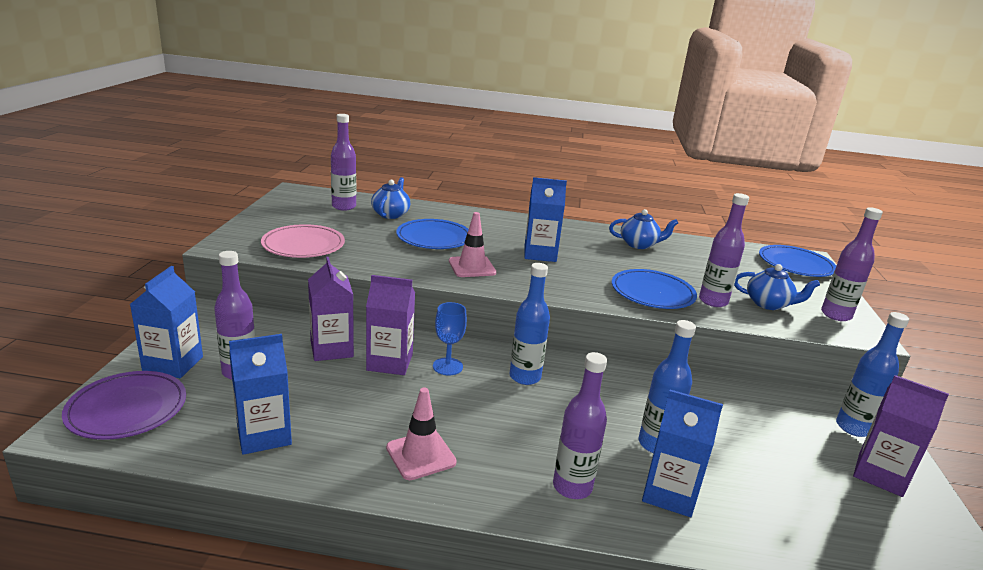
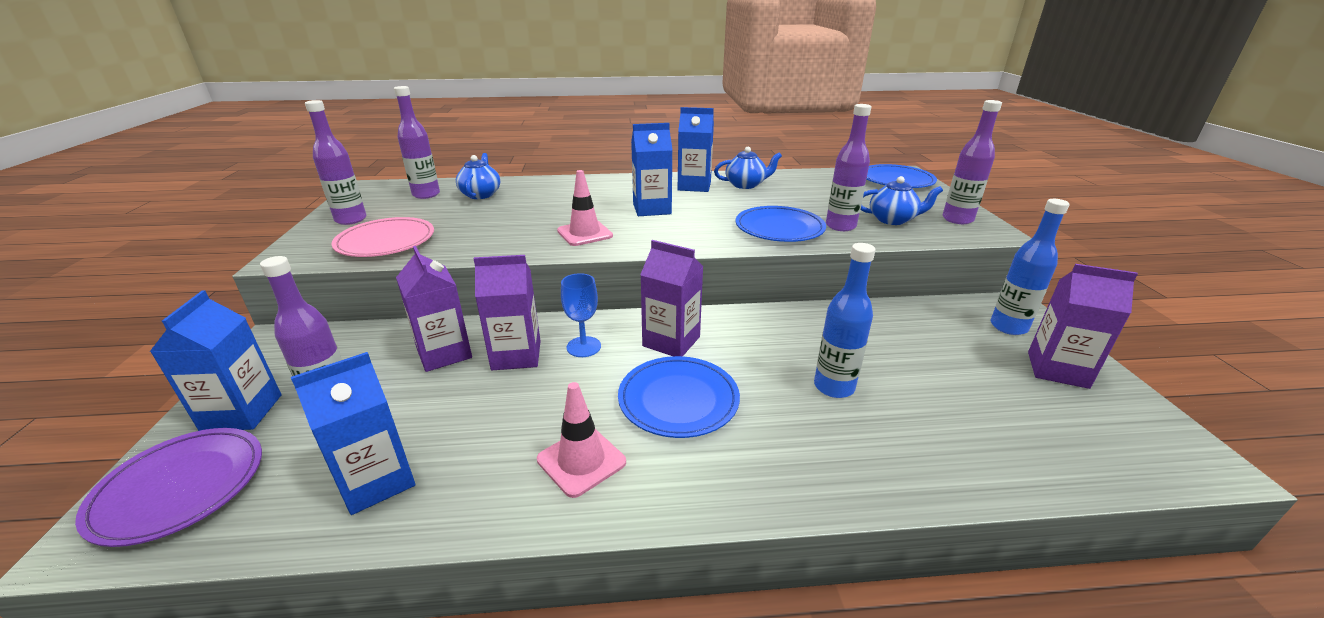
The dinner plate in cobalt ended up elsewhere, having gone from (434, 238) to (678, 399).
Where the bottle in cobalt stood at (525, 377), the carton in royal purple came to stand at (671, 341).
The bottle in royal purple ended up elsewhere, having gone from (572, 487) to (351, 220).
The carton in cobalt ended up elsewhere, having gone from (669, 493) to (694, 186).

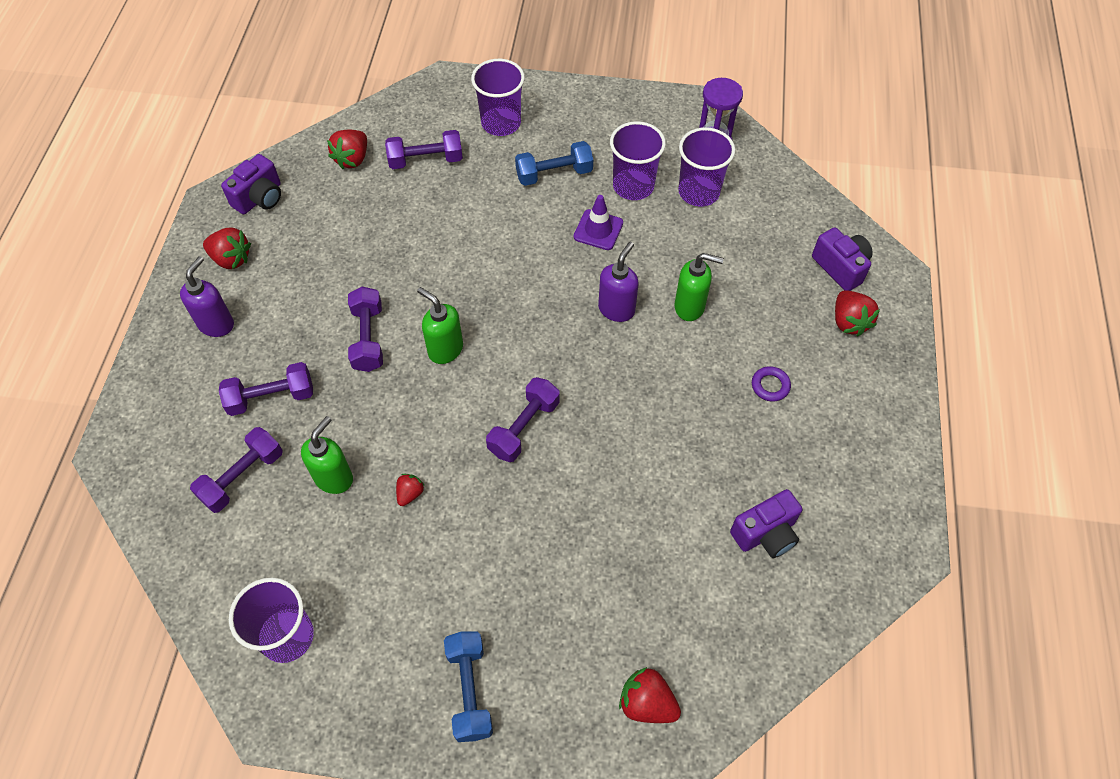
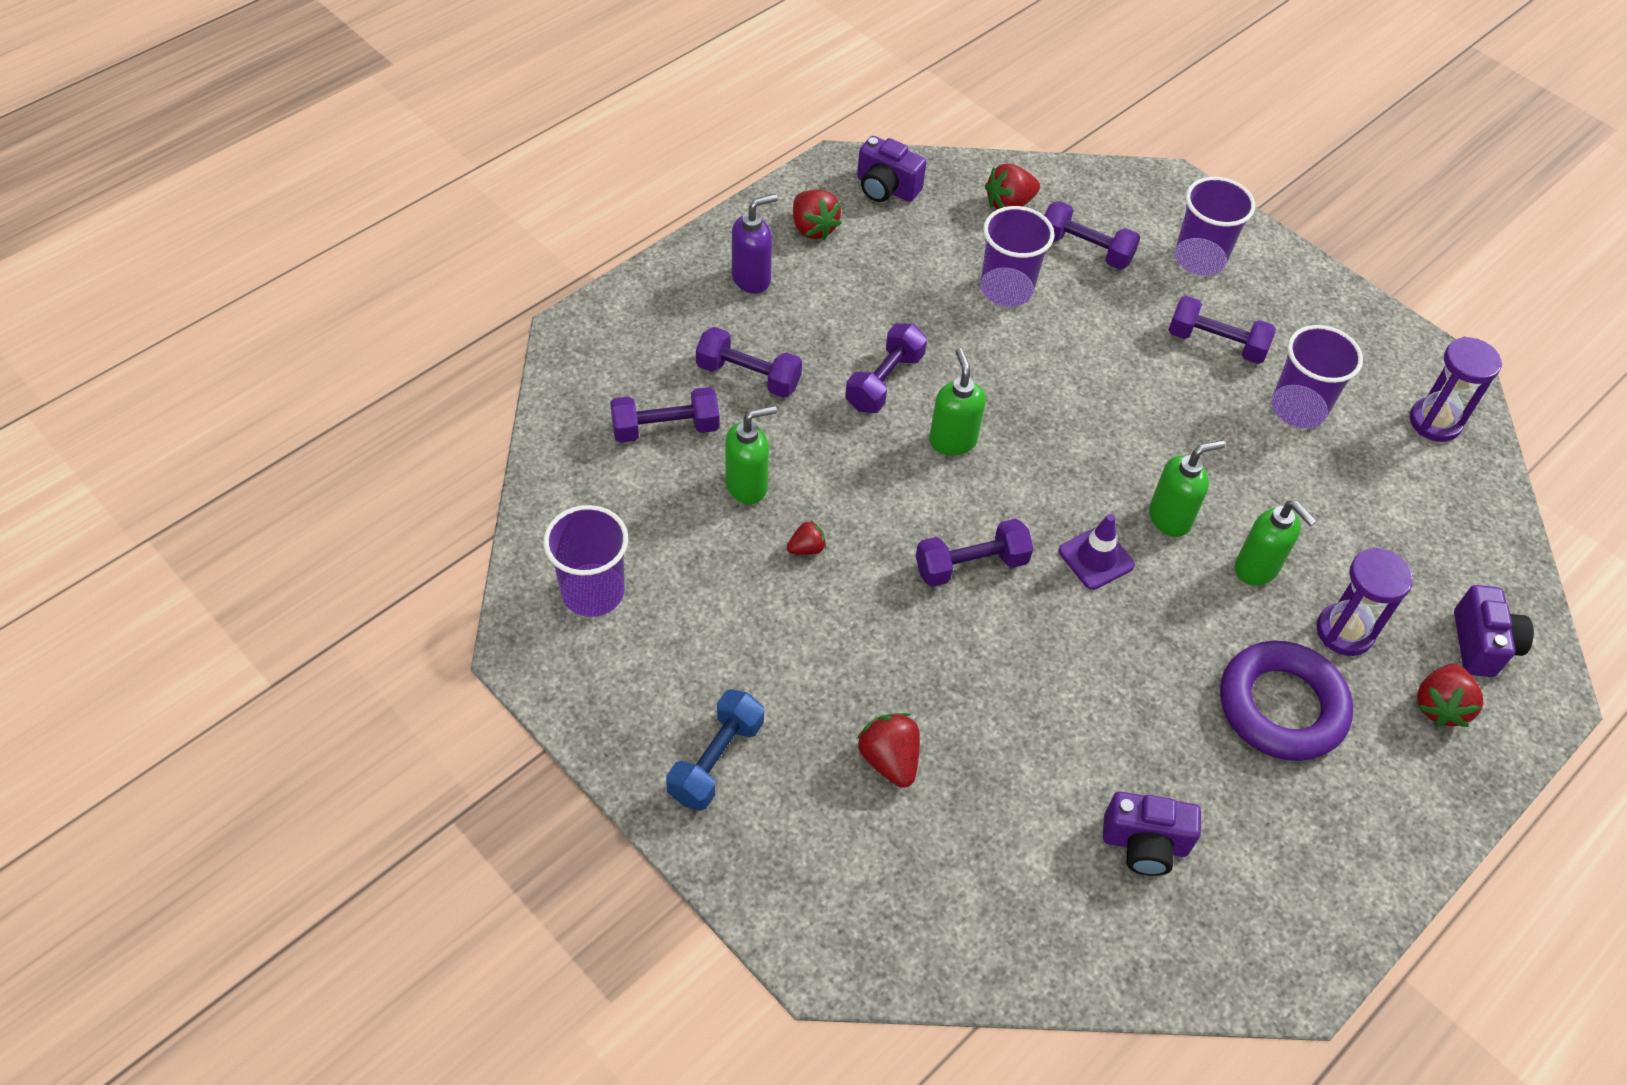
The camera in royal purple at (260, 198) ended up facing another way, 45 degrees clockwise from before.
What was the dumbbell in cobalt at (554, 174) turned into the dumbbell in royal purple at (1216, 343).
The safety cone in royal purple ended up elsewhere, having gone from (598, 230) to (1096, 558).
What was the soap dispenser in royal purple at (616, 309) turned into the soap dispenser in emerald at (1170, 518).
The toy strawberry in red ended up elsewhere, having gone from (647, 703) to (889, 760).
The cup in royal purple ended up elsewhere, having gone from (698, 192) to (1006, 289).
The size of the hoop in royal purple at (770, 386) changed by a factor of 2.45.
The second view gained the sand timer in royal purple at (1344, 631).

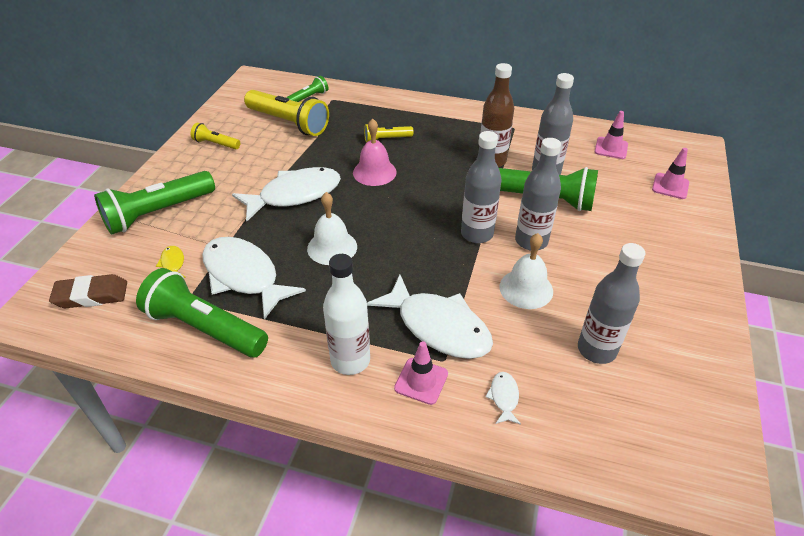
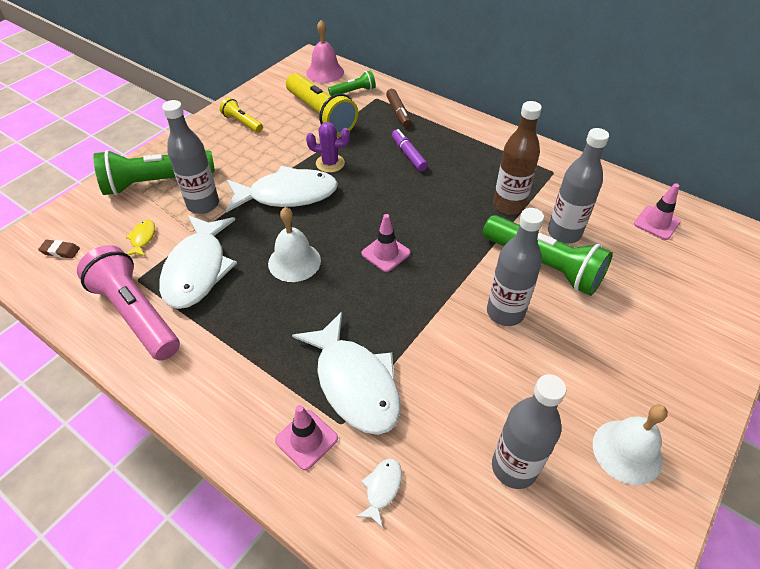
The size of the pencil eraser in russet at (91, 295) changed by a factor of 0.54.
What was the torch in emerald at (205, 328) turned into the torch in rosy at (136, 314).
The fish in pure white at (244, 276) ended up facing another way, 150 degrees counterclockwise from before.
The second view lost the bottle in pure white at (350, 360).
The bell in rosy ended up elsewhere, having gone from (374, 172) to (325, 72).
Where the torch in yellow stood at (386, 139), the felt pen in royal purple came to stand at (408, 154).
The bottle in grey ended up elsewhere, having gone from (477, 234) to (203, 204).
The bell in pure white ended up elsewhere, having gone from (526, 288) to (627, 451).
The safety cone in rosy ended up elsewhere, having gone from (670, 186) to (385, 253).
The second view gained the cactus in royal purple at (330, 163).
The second view gained the felt pen in russet at (398, 112).

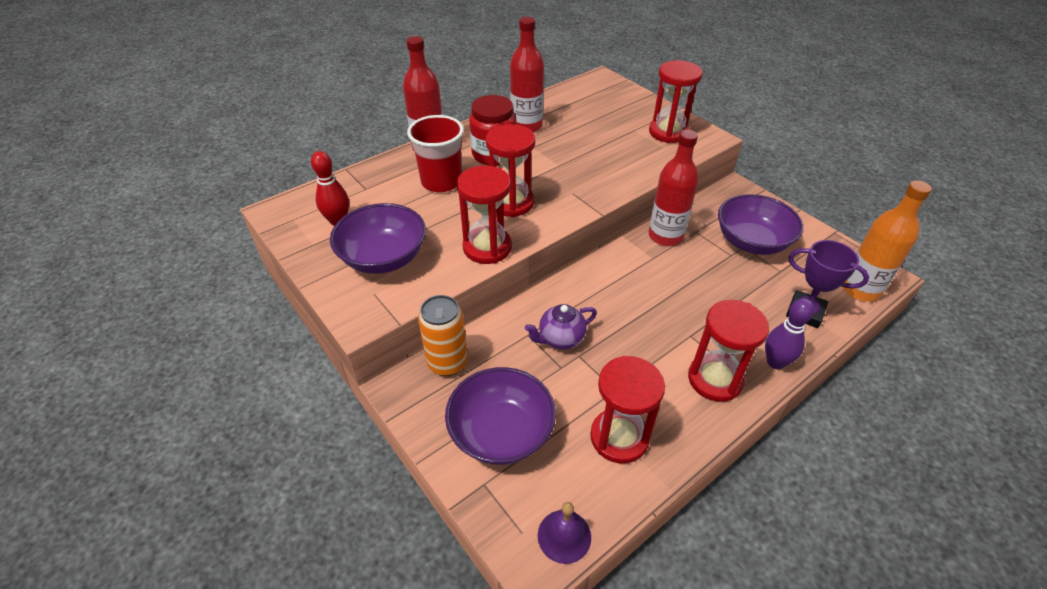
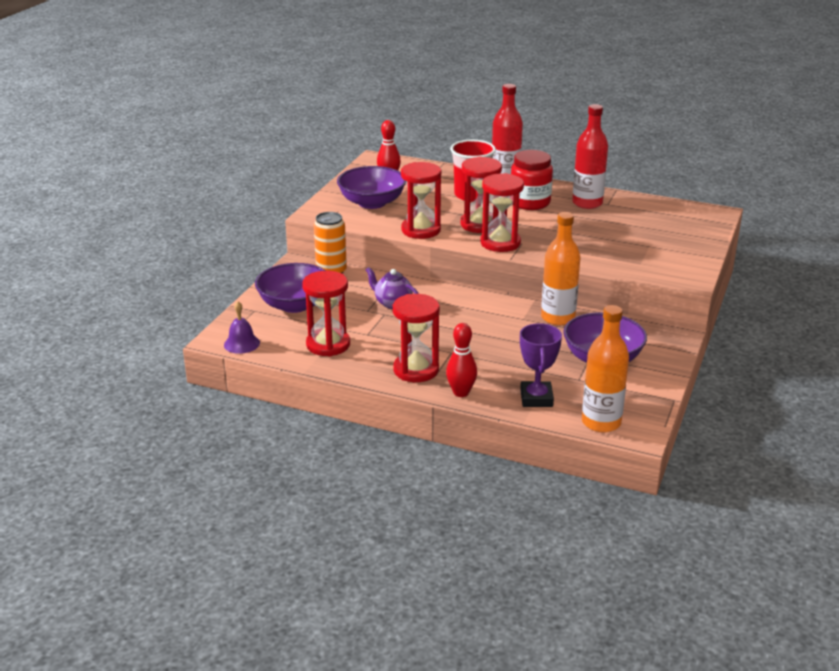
The sand timer in red ended up elsewhere, having gone from (668, 132) to (500, 243).
What was the bottle in red at (665, 236) turned into the bottle in orange at (558, 318).
What was the tenpin in royal purple at (775, 362) turned into the tenpin in red at (461, 393).

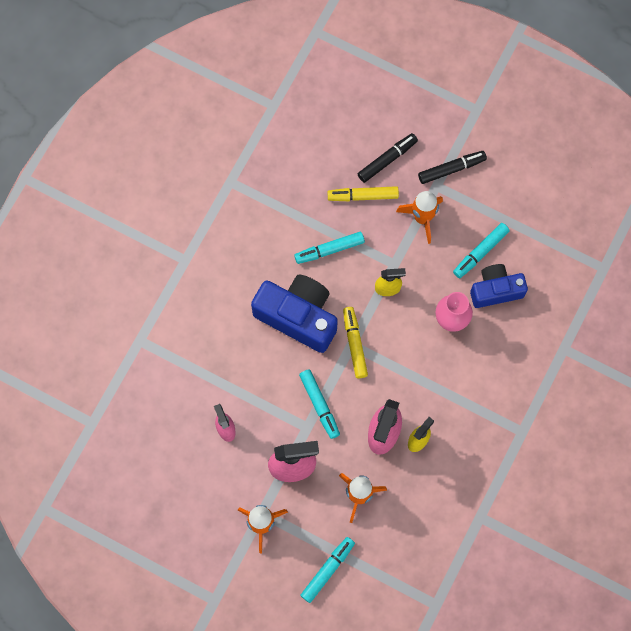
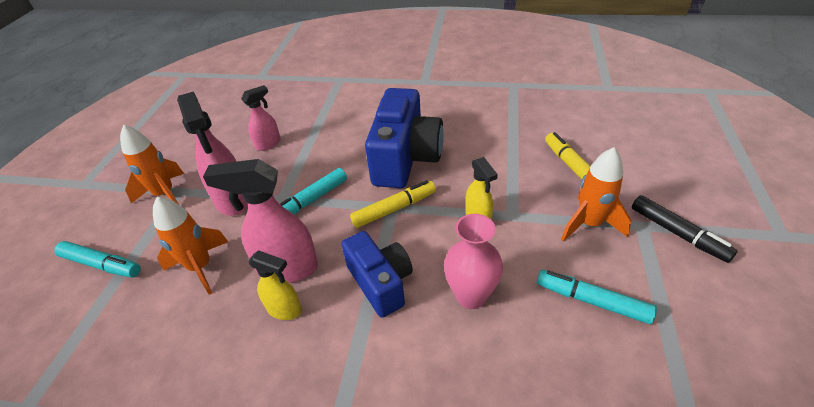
The second view lost the felt pen in aqua at (329, 250).
The second view lost the felt pen in black at (387, 160).
The camera in cobalt ended up elsewhere, having gone from (495, 290) to (380, 283).

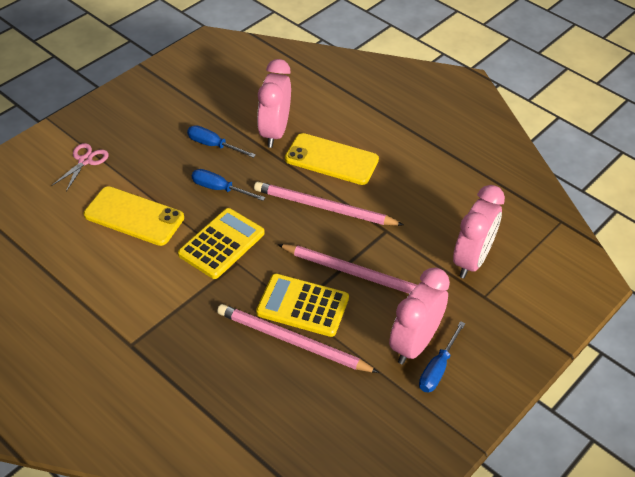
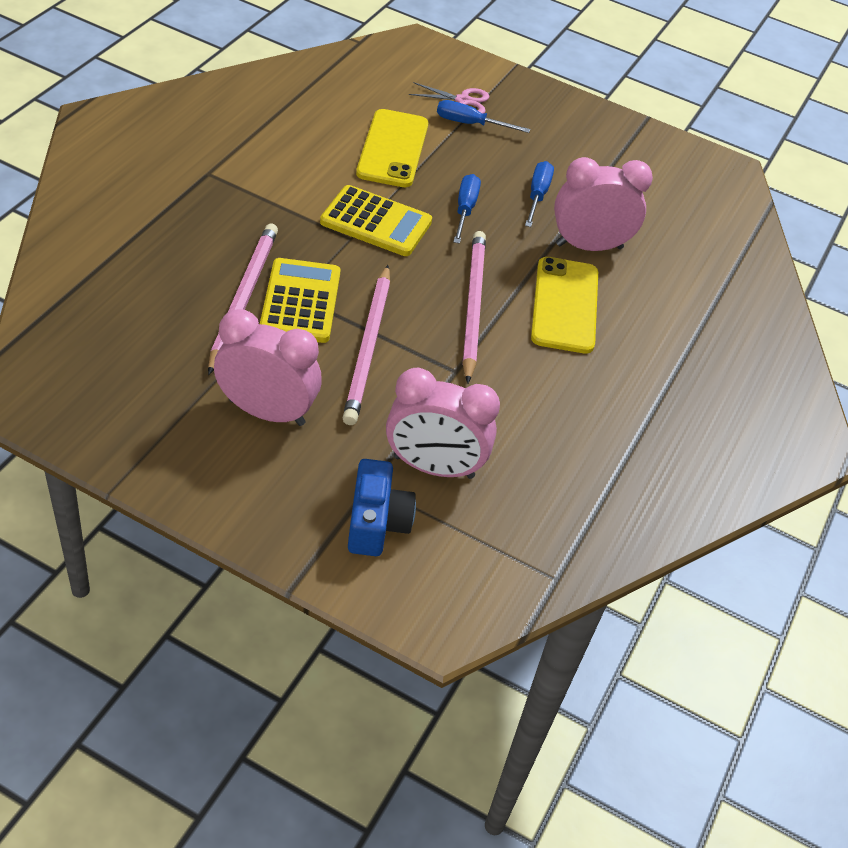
The hand screwdriver in cobalt ended up elsewhere, having gone from (438, 368) to (470, 124).
The second view gained the camera in cobalt at (376, 522).

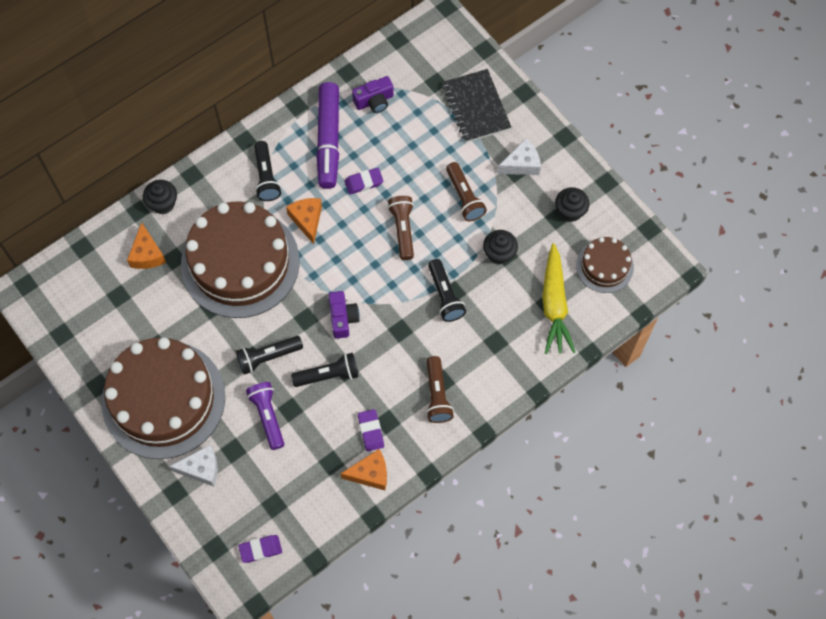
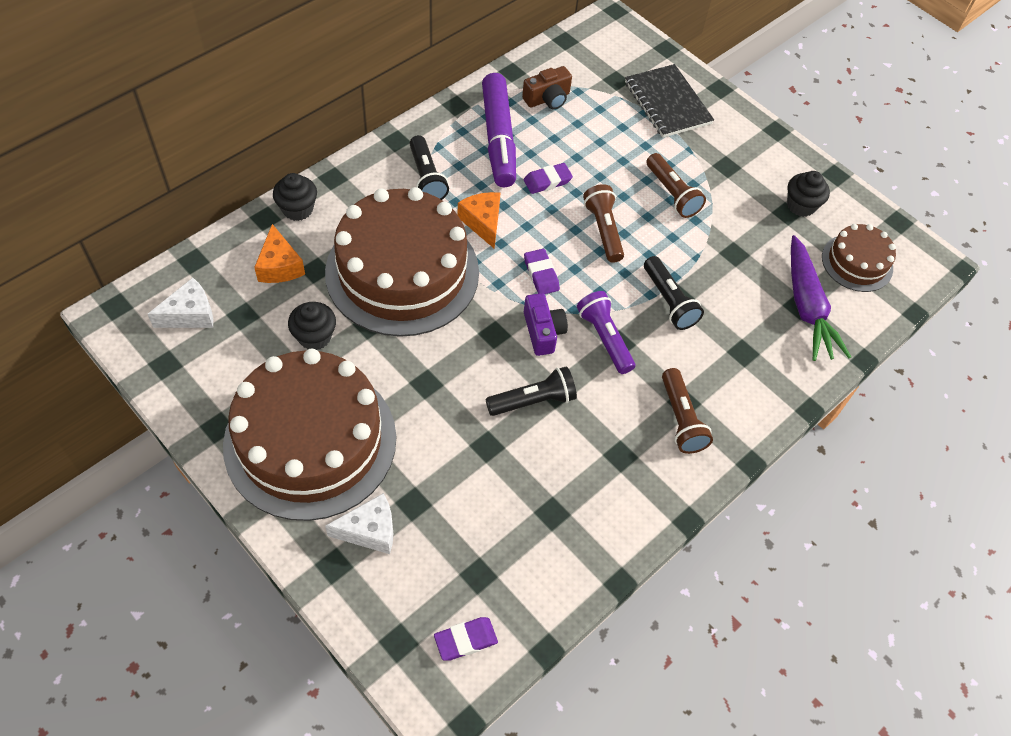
The second view lost the torch in black at (268, 357).
The torch in royal purple ended up elsewhere, having gone from (268, 416) to (605, 338).
The second view lost the cheese in orange at (370, 474).
What was the camera in royal purple at (374, 101) turned into the camera in russet at (547, 99).
The pencil eraser in royal purple ended up elsewhere, having gone from (371, 431) to (541, 274).
The cupcake in black ended up elsewhere, having gone from (499, 253) to (314, 337).
The cheese in pure white ended up elsewhere, having gone from (522, 164) to (190, 314).
What was the carrot in yellow at (554, 304) turned into the carrot in royal purple at (807, 307).

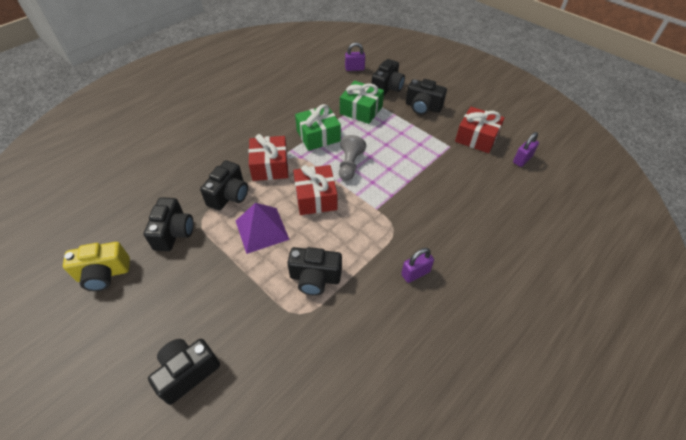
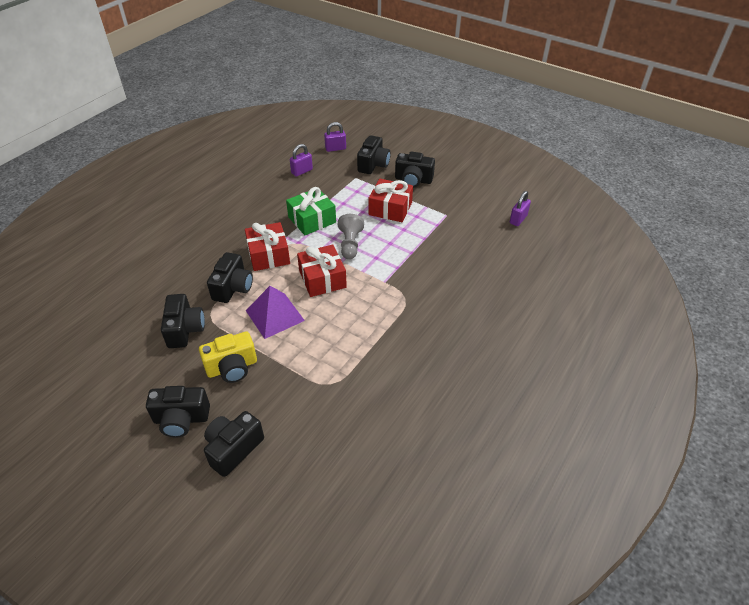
The camera in yellow ended up elsewhere, having gone from (104, 274) to (232, 367).
The camera in black ended up elsewhere, having gone from (315, 278) to (181, 419).
The second view lost the present in emerald at (361, 110).
The small lock in royal purple ended up elsewhere, having gone from (415, 273) to (302, 171).
The present in red ended up elsewhere, having gone from (476, 137) to (390, 209).

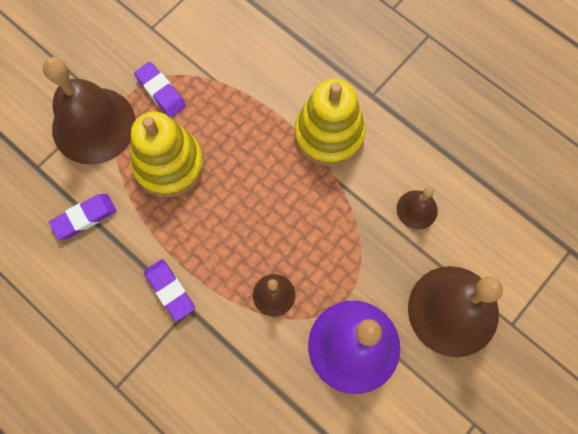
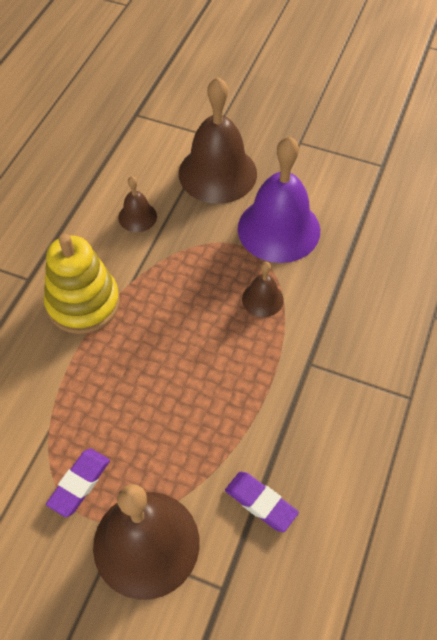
The second view lost the stacking rings in yellow at (169, 164).
The second view lost the pencil eraser in royal purple at (170, 290).

